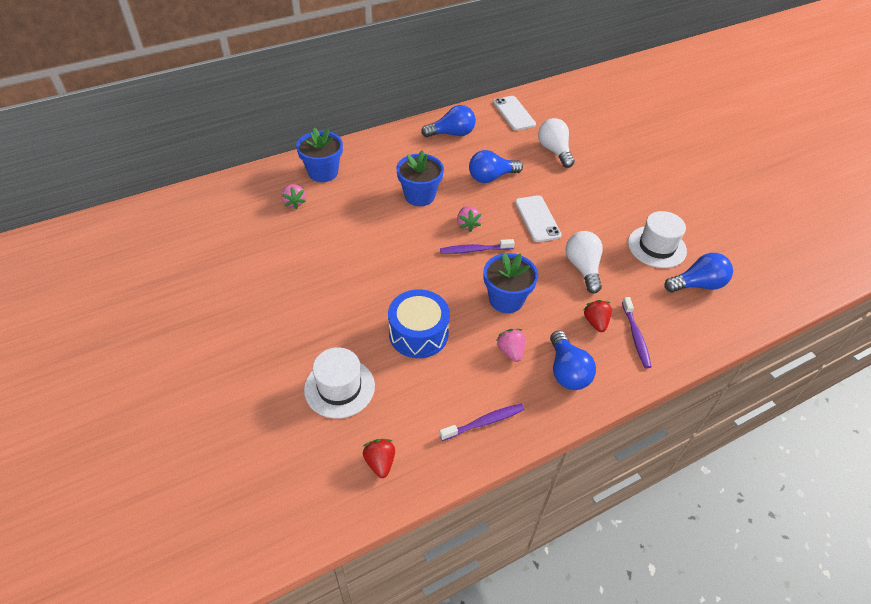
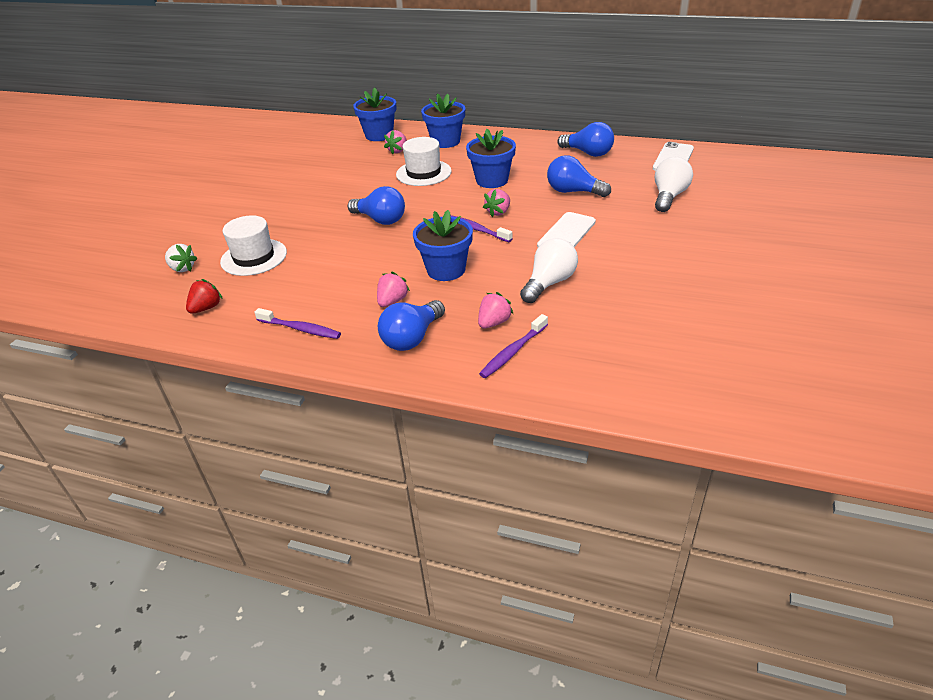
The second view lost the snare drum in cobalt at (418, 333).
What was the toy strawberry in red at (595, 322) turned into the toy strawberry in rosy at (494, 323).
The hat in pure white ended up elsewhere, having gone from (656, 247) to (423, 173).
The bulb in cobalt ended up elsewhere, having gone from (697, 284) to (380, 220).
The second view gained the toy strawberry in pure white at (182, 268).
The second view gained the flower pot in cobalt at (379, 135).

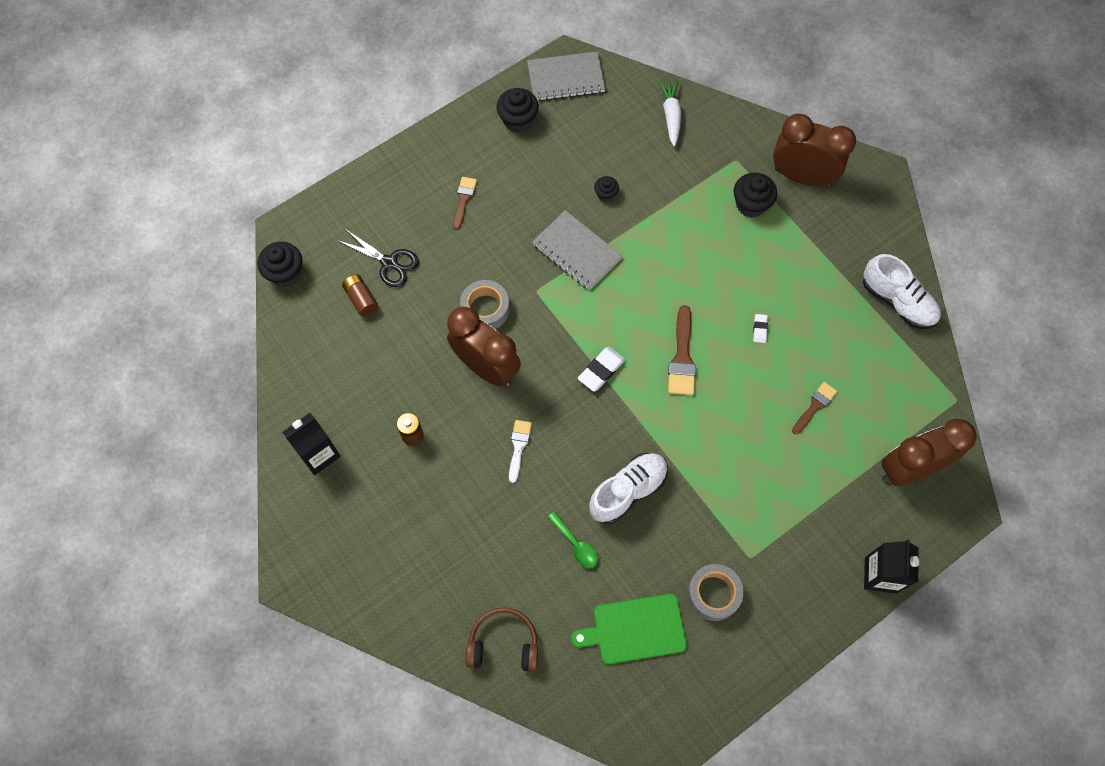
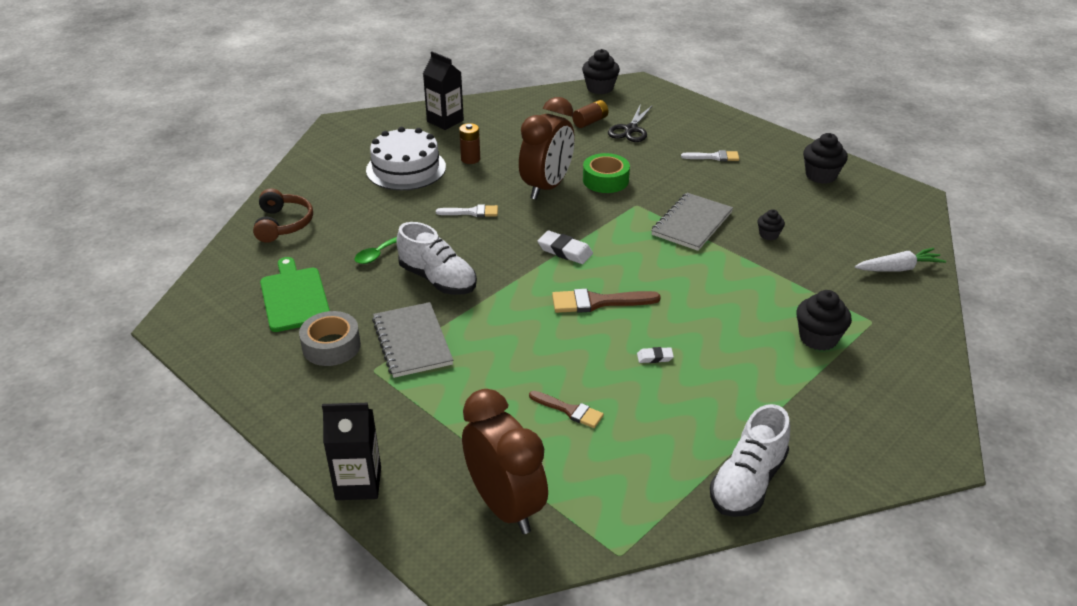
What was the paintbrush in russet at (463, 200) turned into the paintbrush in pure white at (714, 157).
What was the roll of tape in grey at (485, 309) turned into the roll of tape in emerald at (605, 180).
The exercise book in grey ended up elsewhere, having gone from (566, 78) to (412, 342).
The second view lost the bedside clock in russet at (802, 176).
The second view gained the cake in pure white at (406, 168).

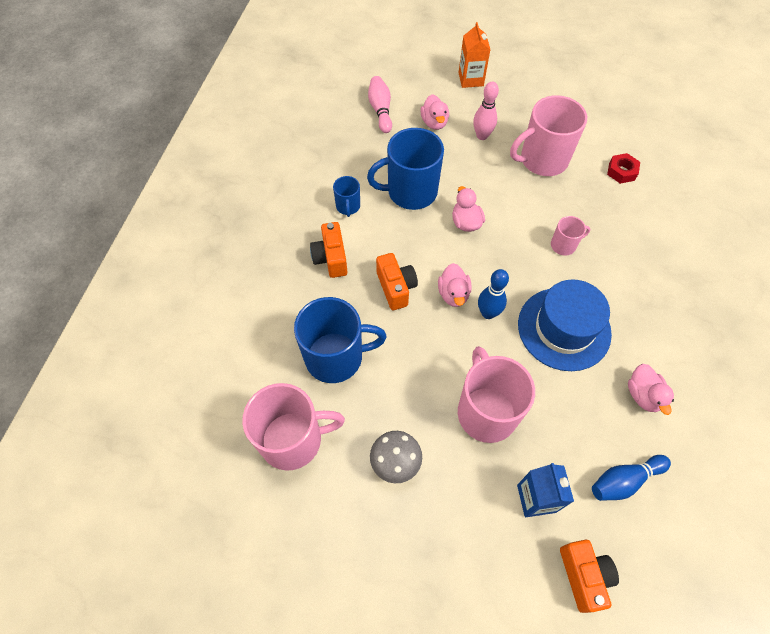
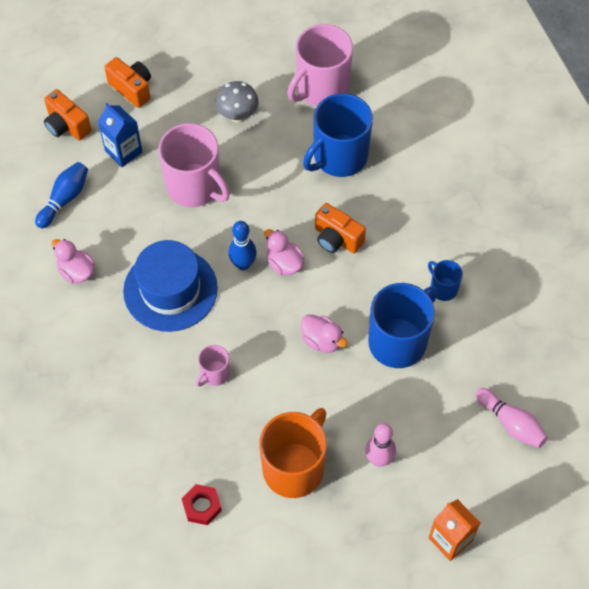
The camera in orange ended up elsewhere, having gone from (331, 258) to (132, 88).
The second view lost the rubber duck in rosy at (434, 123).
What was the coffee mug in rosy at (542, 160) turned into the coffee mug in orange at (294, 467).

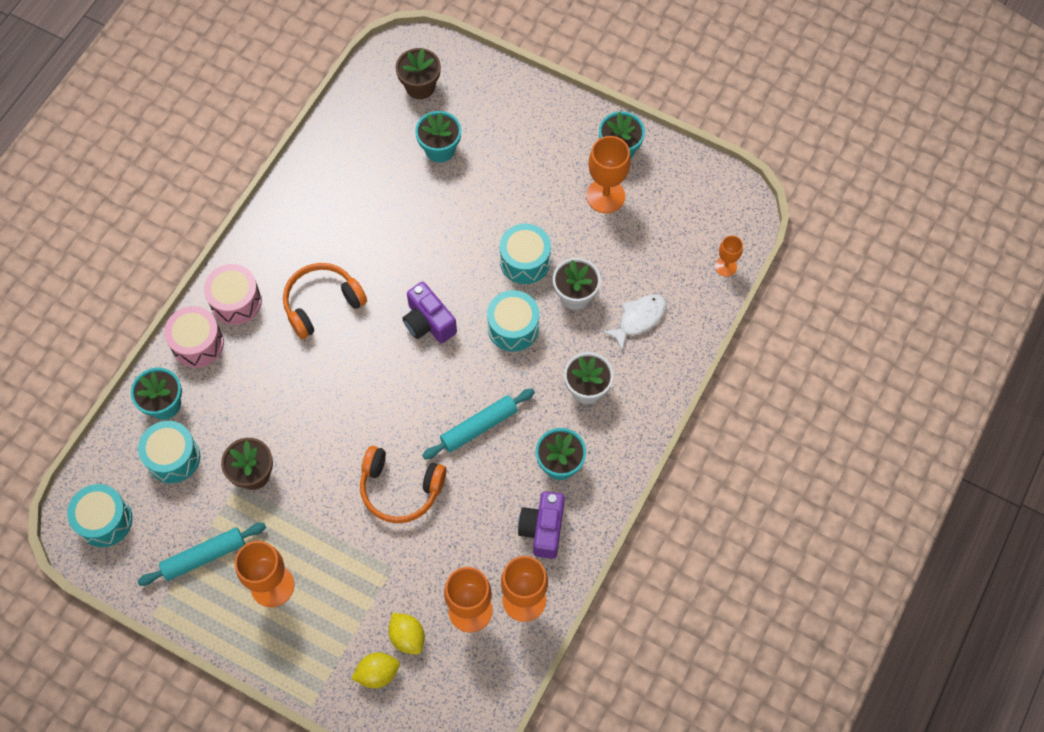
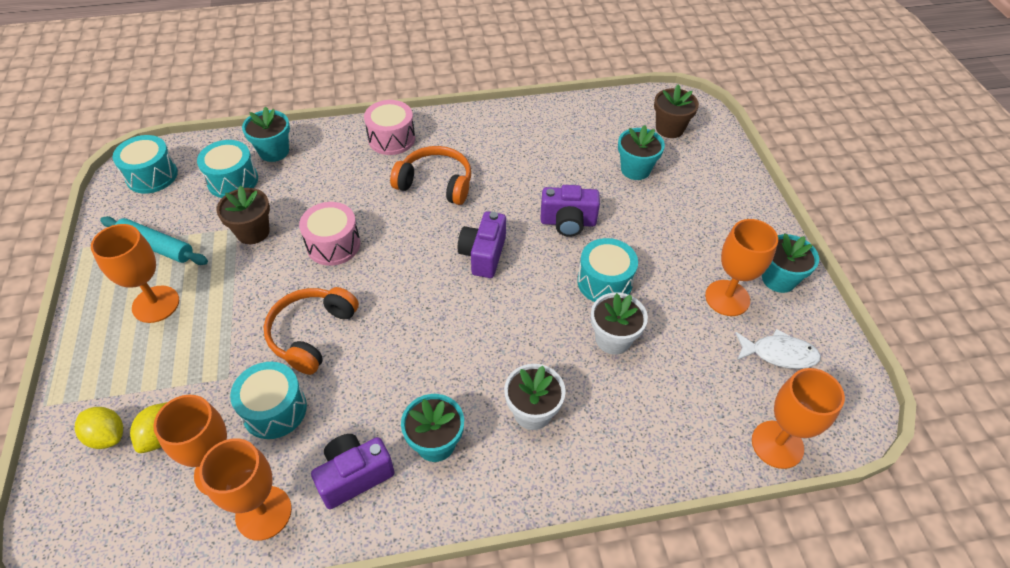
The snare drum in rosy ended up elsewhere, having gone from (198, 343) to (333, 245).
The headset in orange at (400, 489) ended up facing another way, 45 degrees clockwise from before.
The second view lost the dough roller in aqua at (479, 426).
The snare drum in aqua ended up elsewhere, having gone from (513, 327) to (274, 410).
The fish in pure white ended up elsewhere, having gone from (638, 319) to (779, 354).
The size of the wine glass in orange at (725, 266) changed by a factor of 1.81.
The second view gained the camera in royal purple at (568, 222).

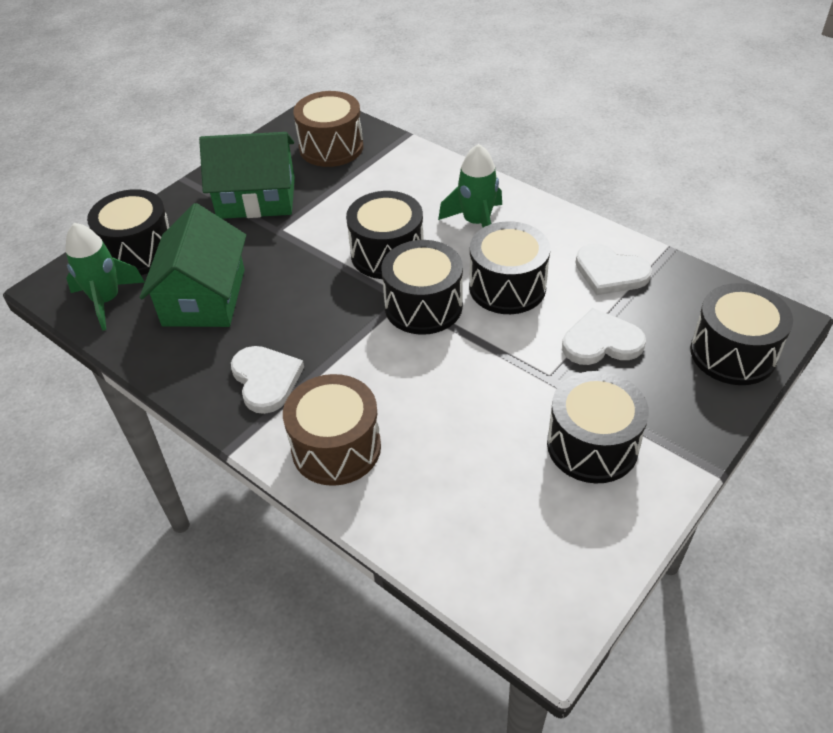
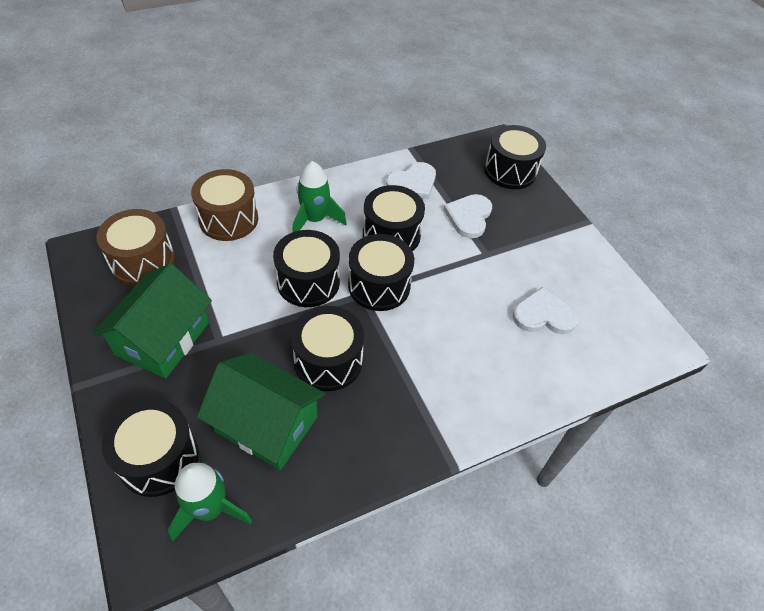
The heart shape in pure white ended up elsewhere, having gone from (266, 380) to (543, 315).
The snare drum in russet ended up elsewhere, having gone from (336, 448) to (228, 219).
The snare drum in black ended up elsewhere, having gone from (592, 445) to (328, 360).

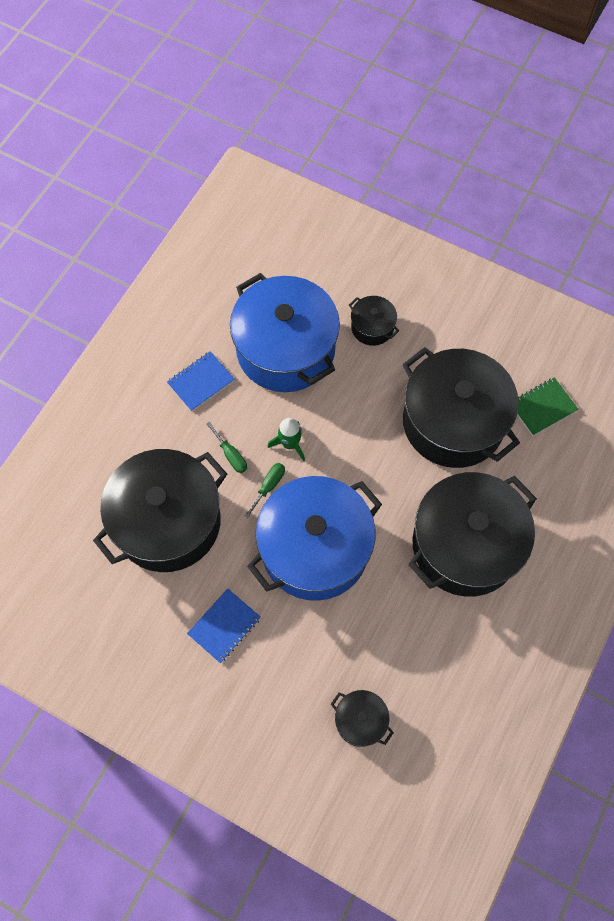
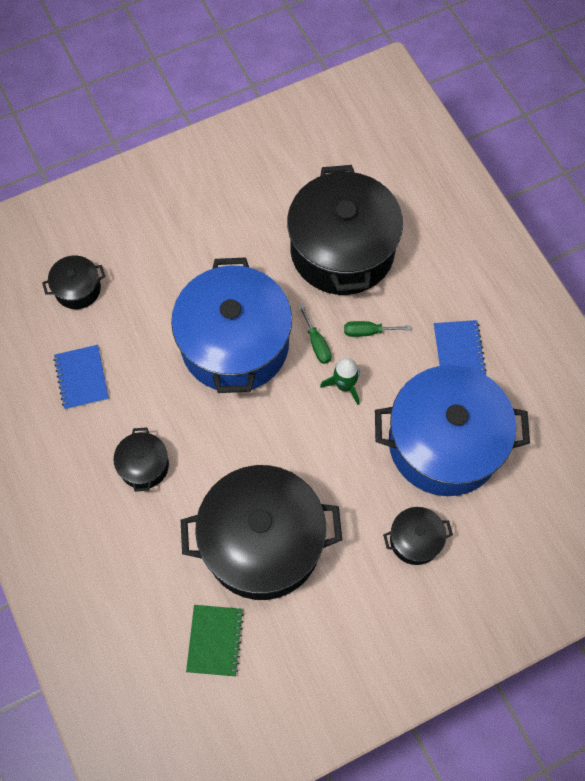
The exercise book in cobalt ended up elsewhere, having gone from (224, 626) to (82, 378).
The size of the stockpot in black at (465, 545) changed by a factor of 0.44.

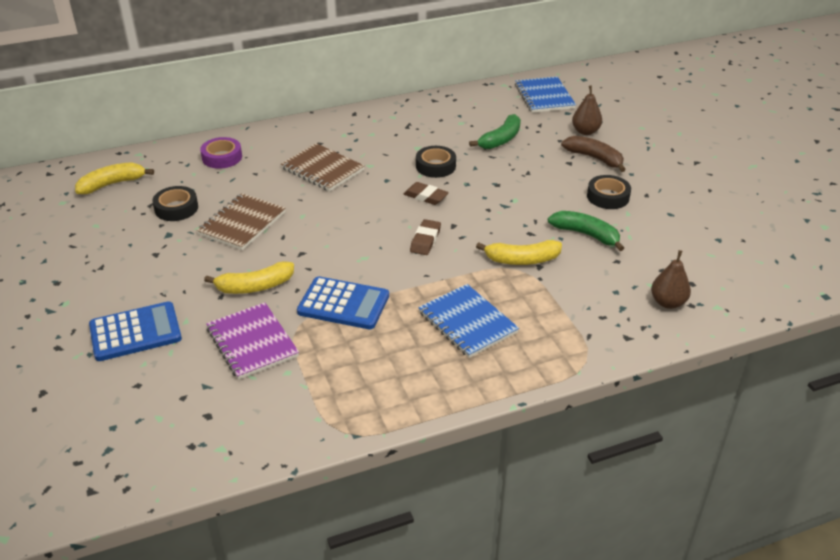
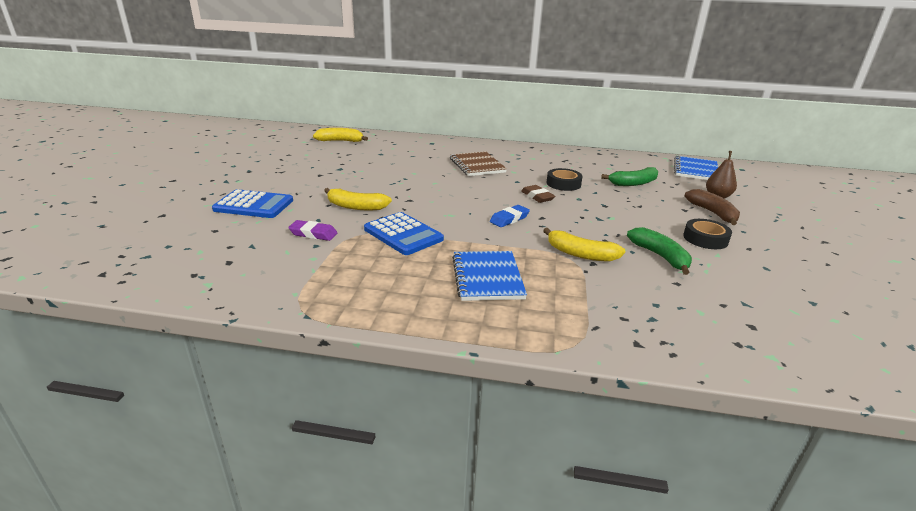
The second view lost the roll of tape in black at (176, 208).
The second view lost the exercise book in russet at (242, 223).
The second view lost the roll of tape in royal purple at (222, 157).
Where the exercise book in royal purple stood at (252, 342), the pencil eraser in royal purple came to stand at (313, 234).
What was the pencil eraser in russet at (425, 240) turned into the pencil eraser in cobalt at (509, 219).
The second view lost the toy pear in russet at (668, 302).

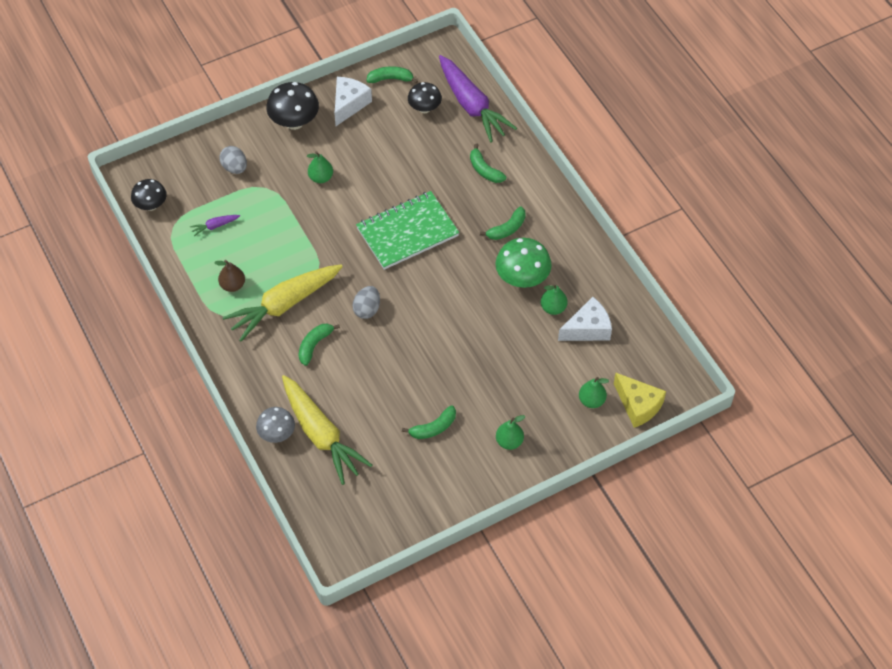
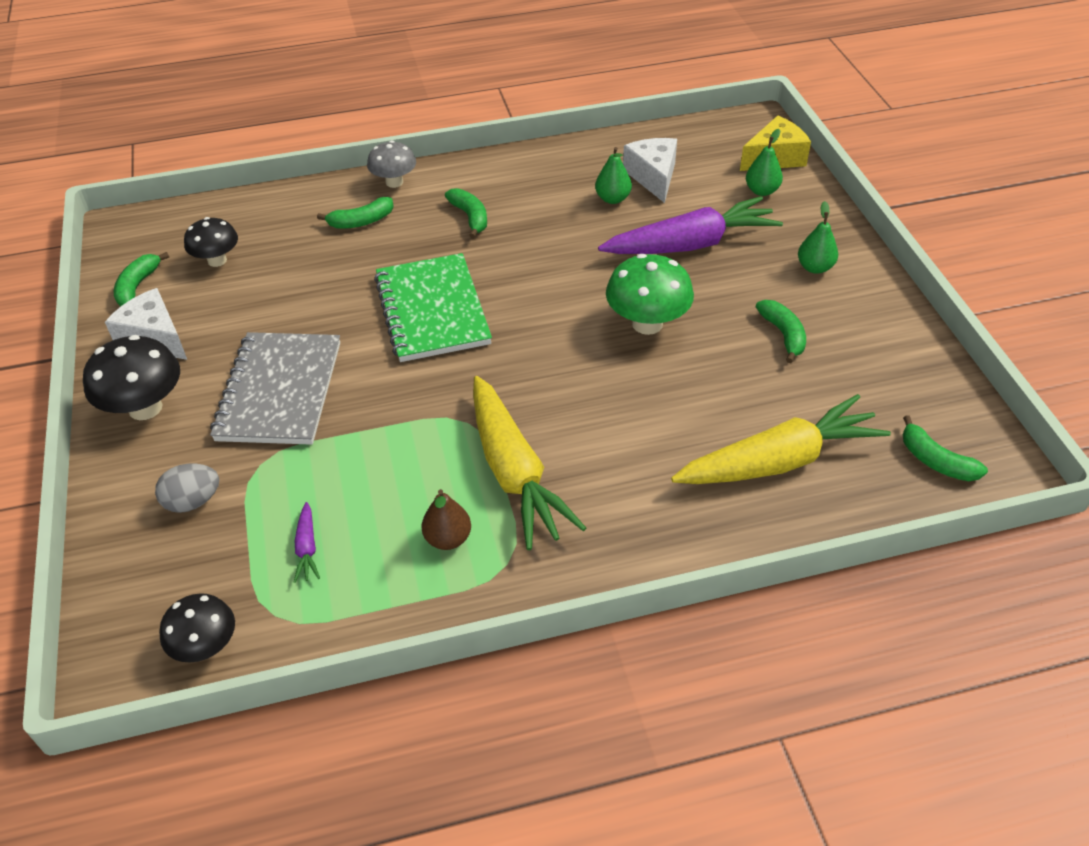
The toadstool in grey ended up elsewhere, having gone from (277, 434) to (394, 182).
The banana fruit in emerald ended up elsewhere, having gone from (314, 345) to (935, 461).
Where the toy pear in emerald stood at (321, 178), the exercise book in grey came to stand at (279, 391).
The second view lost the toy egg in grey at (367, 309).
The carrot in royal purple ended up elsewhere, having gone from (472, 105) to (691, 244).
The toadstool in emerald ended up elsewhere, having gone from (522, 278) to (647, 323).

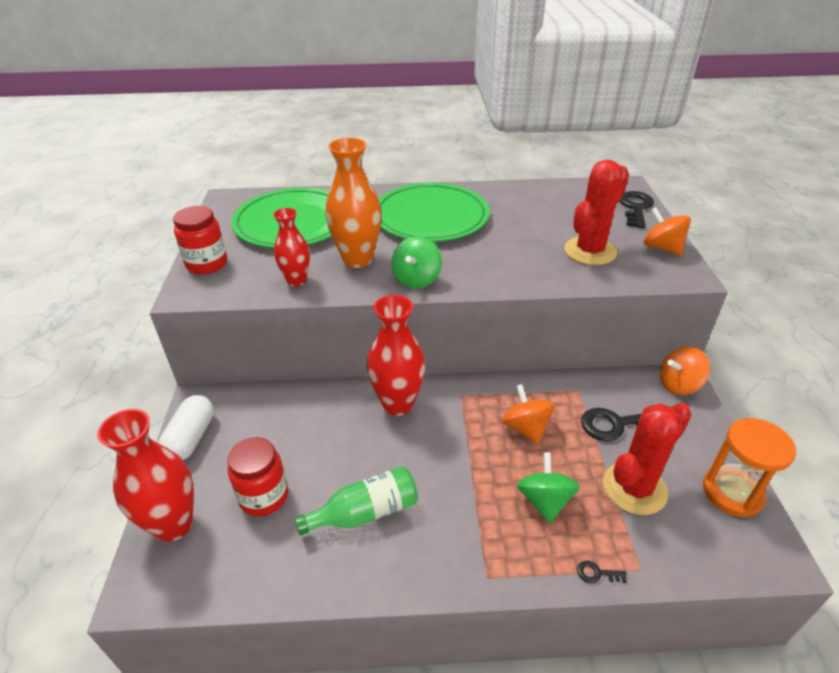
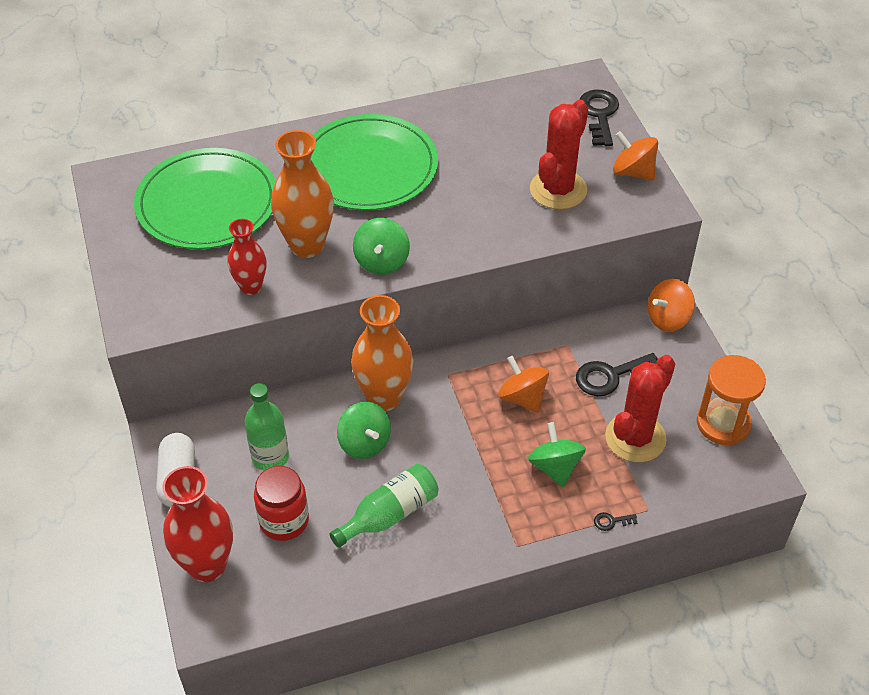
The second view lost the jam jar in red at (207, 264).
What was the vase in red at (398, 404) turned into the vase in orange at (384, 398).
The second view gained the bottle in emerald at (270, 457).
The second view gained the whirligig in emerald at (364, 443).

